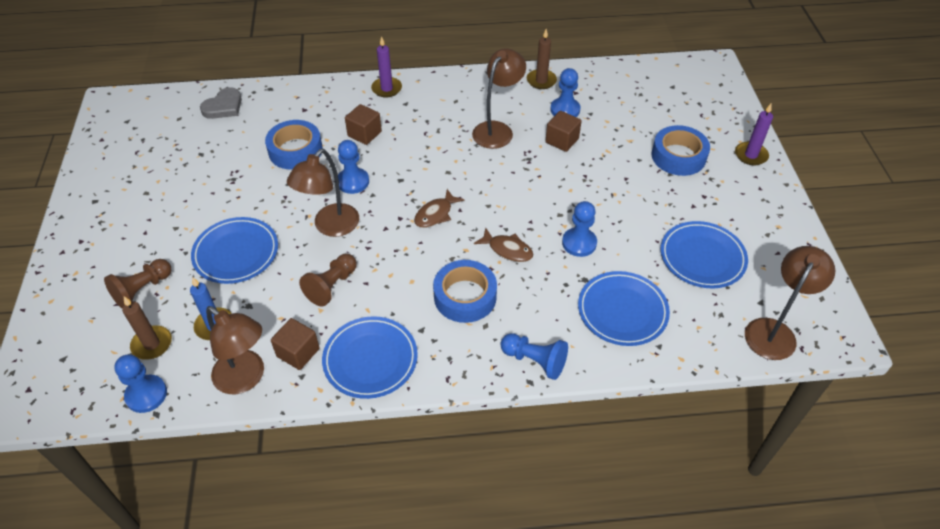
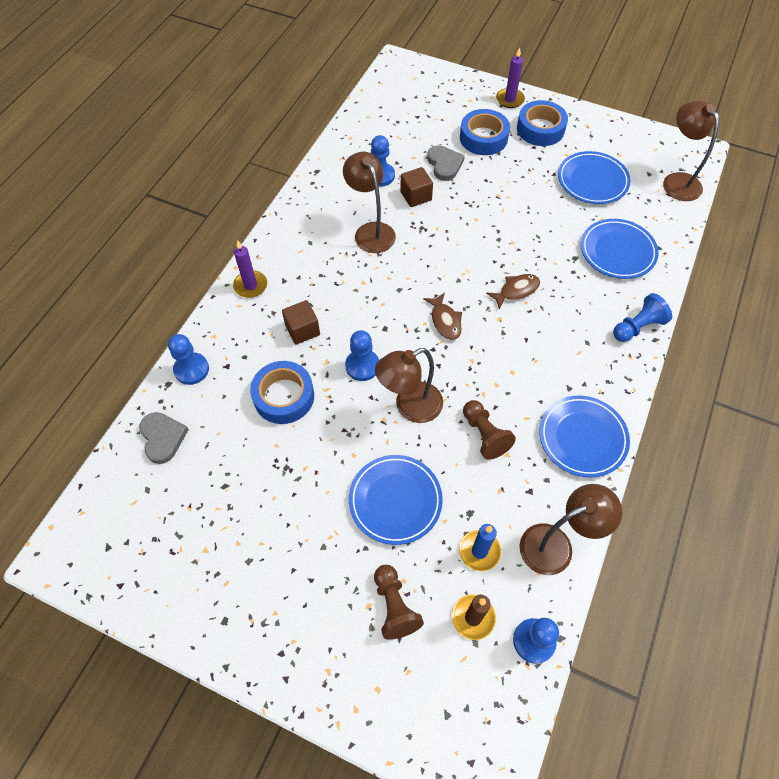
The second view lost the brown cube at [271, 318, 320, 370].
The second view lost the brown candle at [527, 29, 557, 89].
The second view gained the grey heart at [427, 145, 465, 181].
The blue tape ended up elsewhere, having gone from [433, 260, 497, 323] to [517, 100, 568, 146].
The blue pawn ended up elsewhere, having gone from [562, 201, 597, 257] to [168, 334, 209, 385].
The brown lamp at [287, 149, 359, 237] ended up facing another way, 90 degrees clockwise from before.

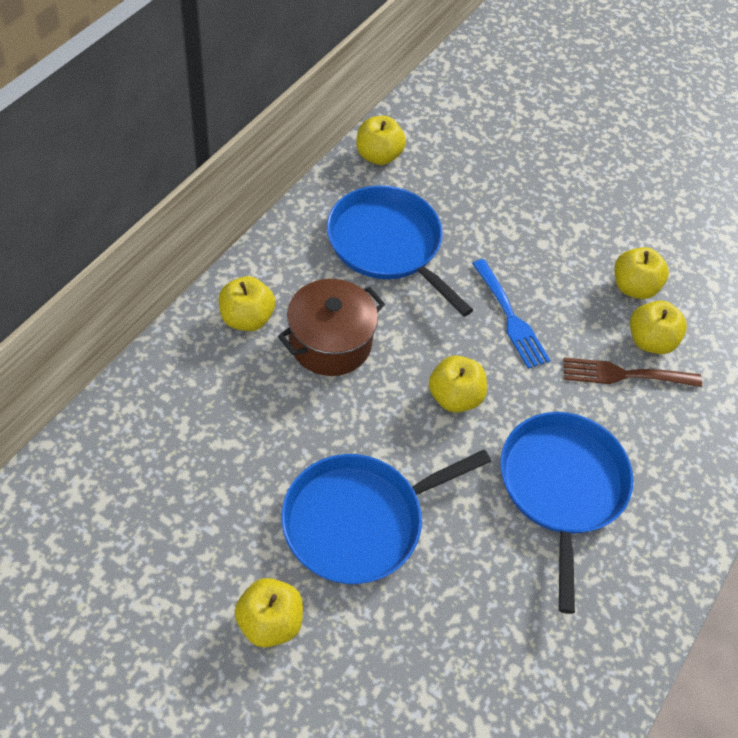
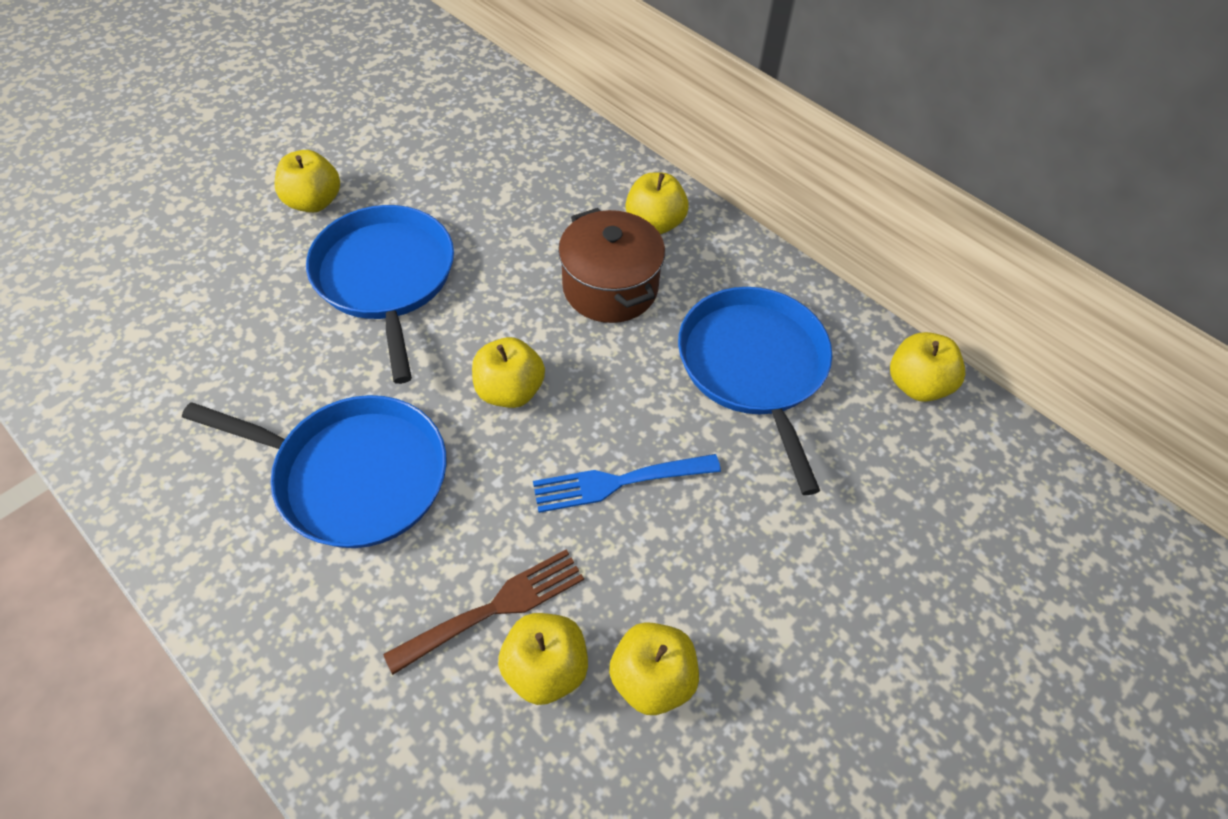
The blue pan at [327, 186, 473, 317] ended up facing another way, 75 degrees counterclockwise from before.
The brown fork at [563, 357, 702, 387] ended up facing another way, 45 degrees clockwise from before.

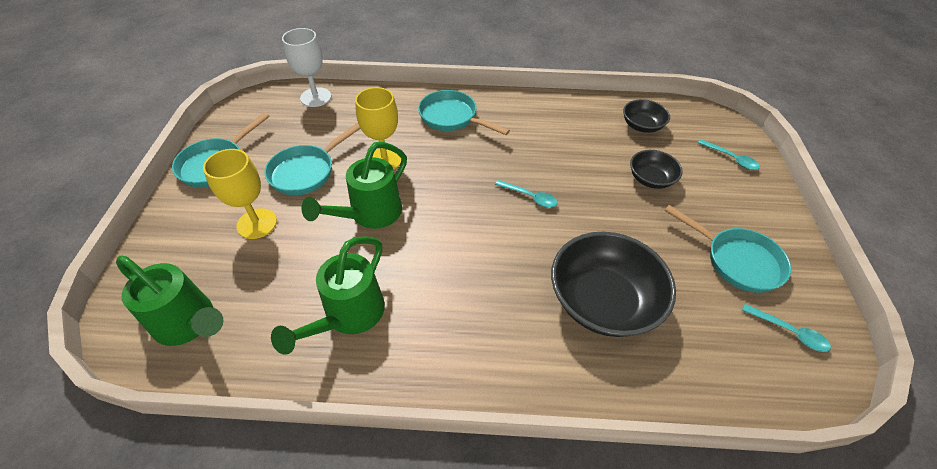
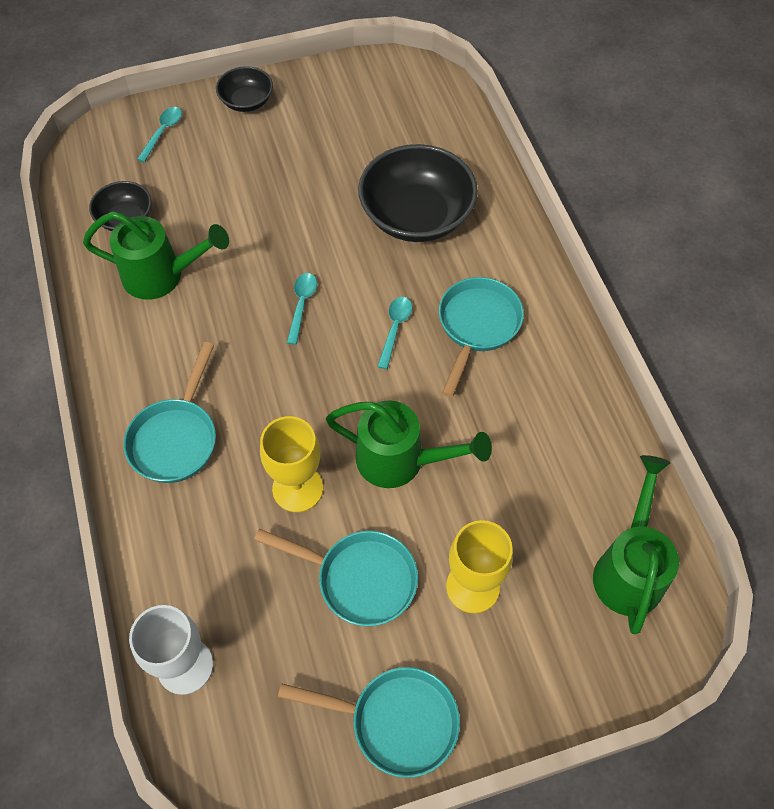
The green watering can ended up elsewhere, having gone from [271, 236, 385, 355] to [83, 211, 229, 300].
The black bowl ended up elsewhere, having gone from [630, 150, 683, 189] to [216, 66, 273, 112].
The turquoise pan ended up elsewhere, having gone from [664, 205, 791, 293] to [439, 277, 524, 397].
The turquoise spoon ended up elsewhere, having gone from [742, 304, 831, 352] to [377, 297, 412, 369].

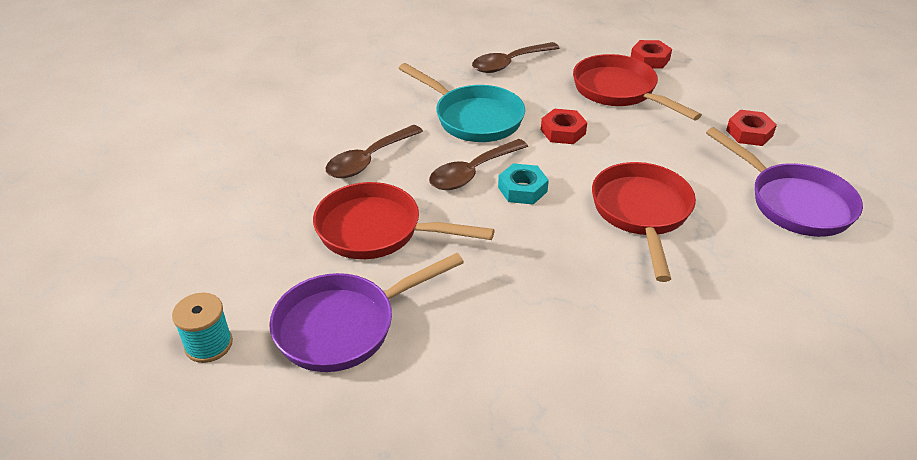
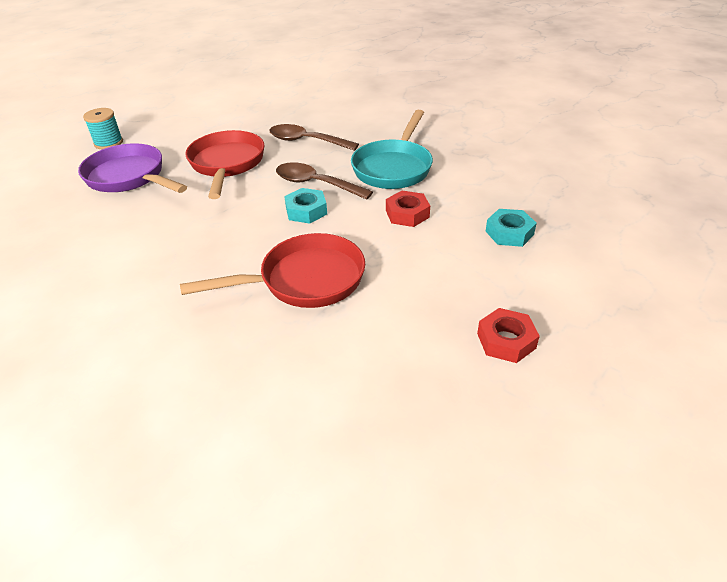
The second view lost the brown spoon at [472, 42, 559, 73].
The second view lost the red nut at [631, 40, 672, 69].
The second view lost the purple pan at [706, 127, 863, 237].
Where the red pan stood at [573, 54, 702, 120], the turquoise nut came to stand at [485, 209, 537, 247].

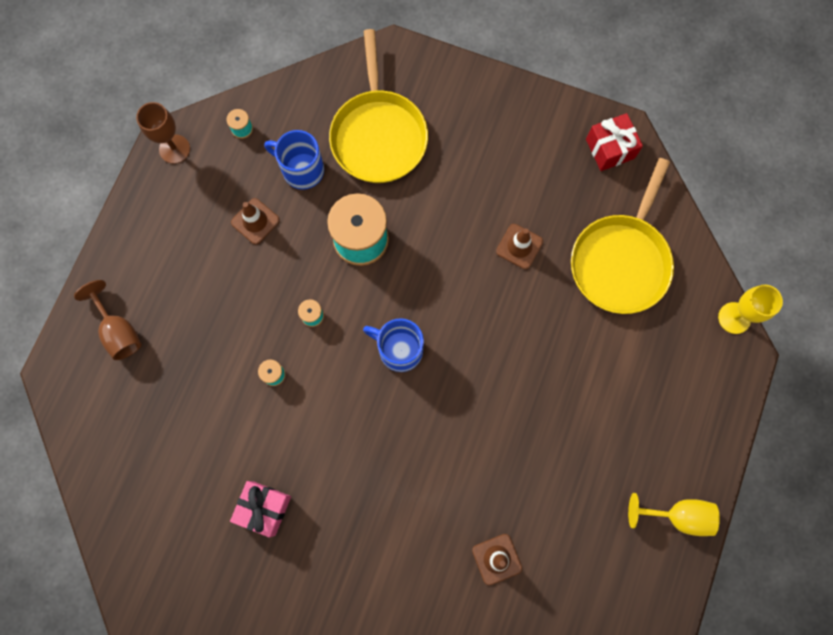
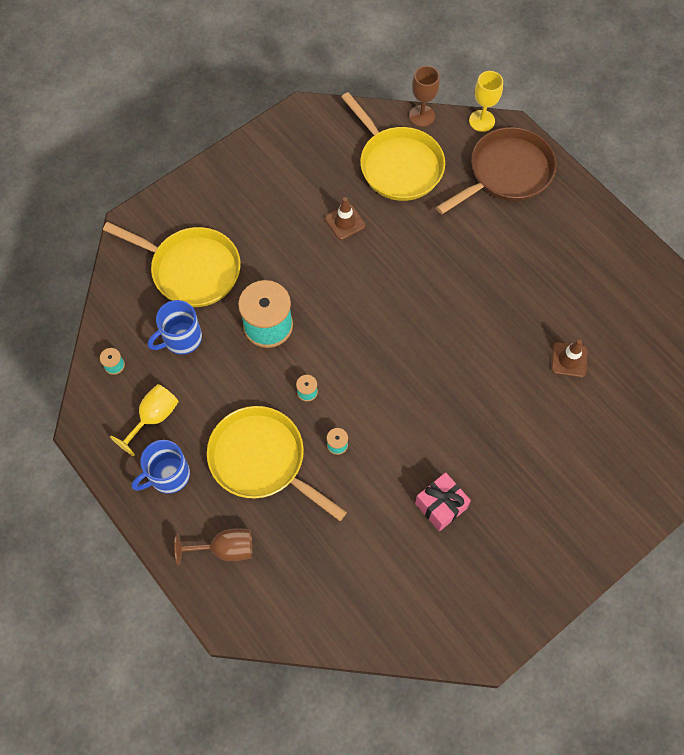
The second view lost the brown traffic cone at [231, 198, 280, 245].
The second view lost the red gift at [586, 113, 643, 171].
The second view gained the yellow pan at [207, 406, 347, 521].
The second view gained the brown pan at [436, 127, 557, 214].
The brown goblet ended up elsewhere, having gone from [136, 102, 190, 164] to [409, 66, 440, 127].
The blue mug ended up elsewhere, having gone from [363, 318, 424, 372] to [132, 440, 190, 494].
The yellow goblet ended up elsewhere, having gone from [628, 493, 720, 536] to [110, 384, 179, 456].

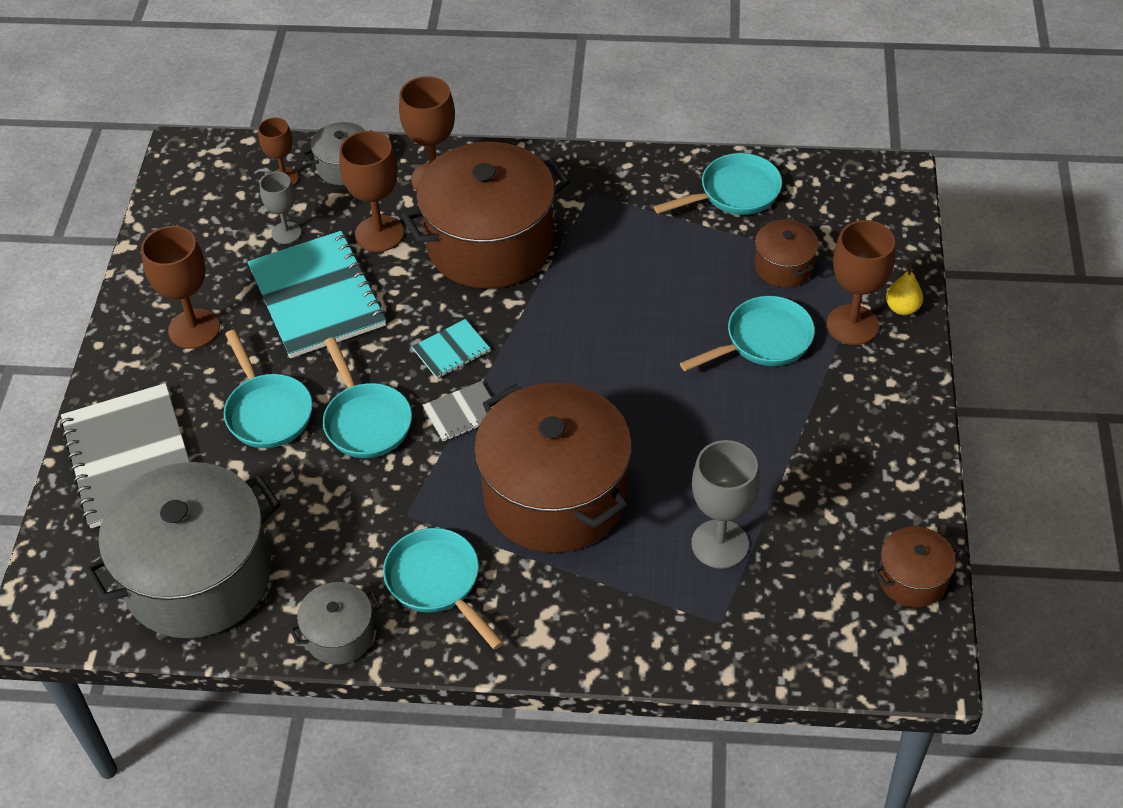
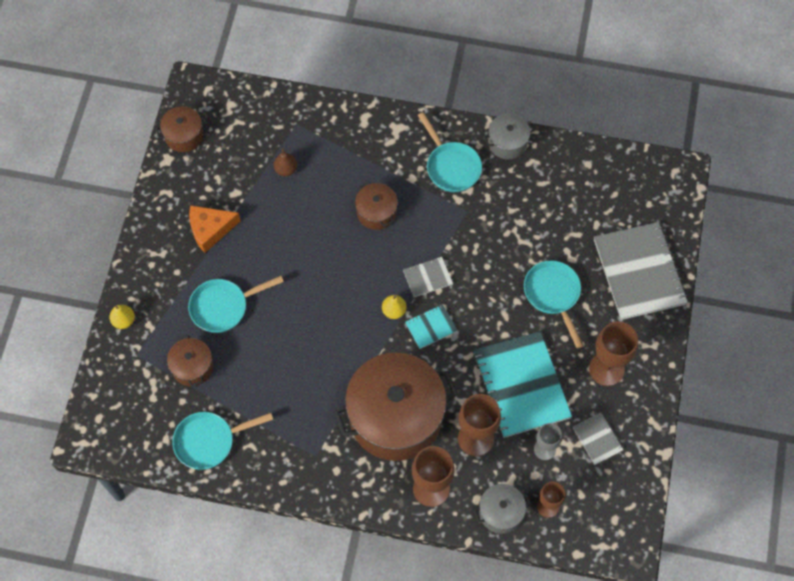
The second view lost the grey pot at [84, 462, 281, 639].
The second view lost the turquoise pan at [323, 337, 412, 458].
The second view lost the brown goblet at [827, 220, 895, 345].
The second view gained the orange cheese at [189, 205, 241, 253].
The second view gained the yellow pear at [382, 295, 406, 319].
The second view gained the grey notebook at [573, 413, 623, 465].
Where the grey goblet stood at [691, 440, 760, 569], the brown pear came to stand at [273, 148, 297, 176].
The size of the brown pot at [474, 383, 632, 553] changed by a factor of 0.46.

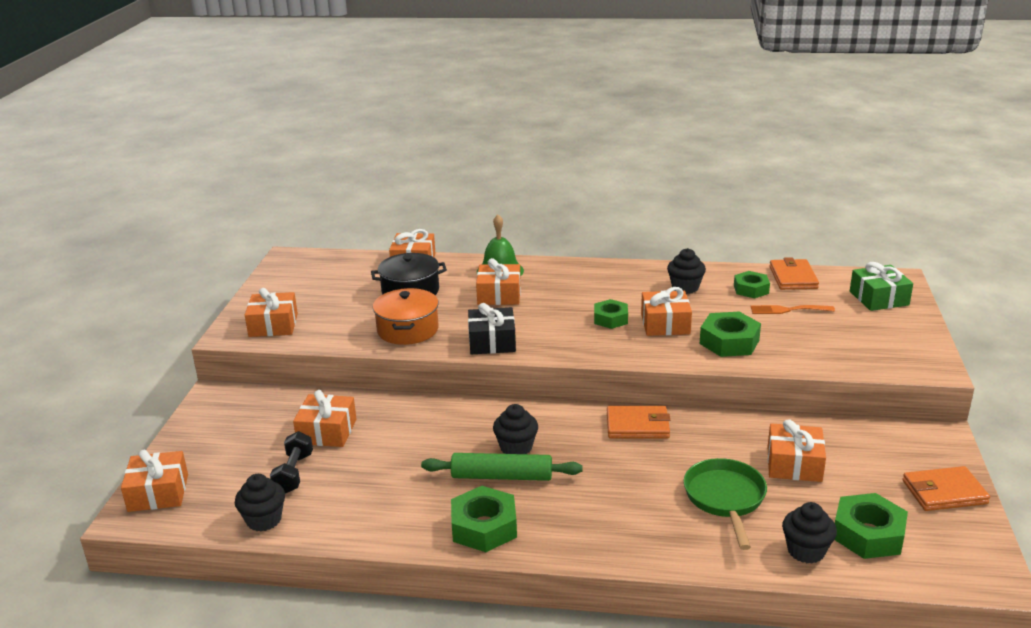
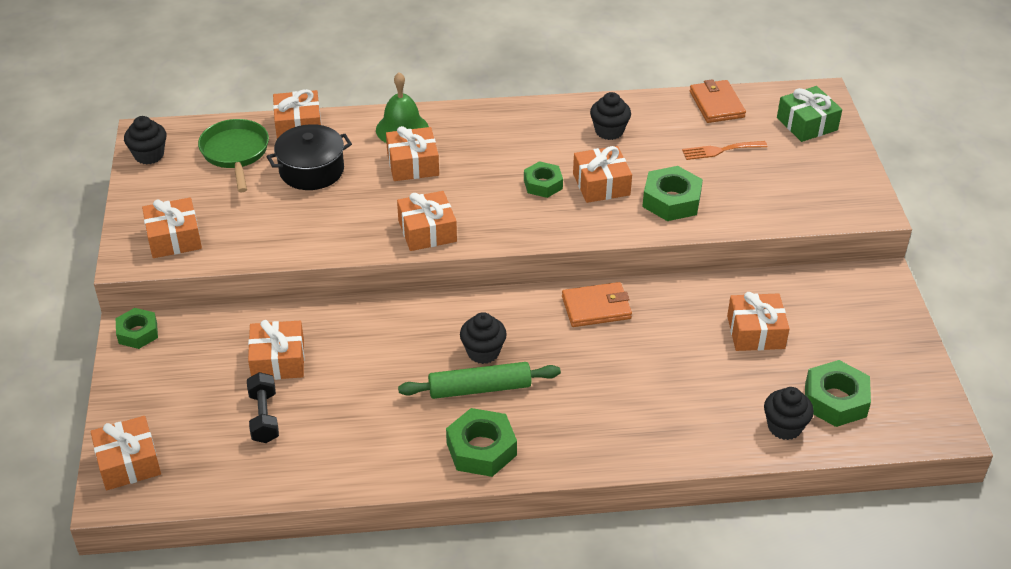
The second view lost the orange pot at [373, 288, 439, 345].
The second view lost the orange wallet at [903, 466, 990, 511].
The black cupcake ended up elsewhere, having gone from [235, 474, 285, 531] to [124, 116, 167, 164].
The green pan ended up elsewhere, having gone from [684, 458, 767, 550] to [198, 119, 269, 193].
The green nut ended up elsewhere, having gone from [734, 271, 770, 298] to [116, 308, 158, 349].
What was the black gift at [468, 303, 516, 354] turned into the orange gift at [397, 191, 457, 251].

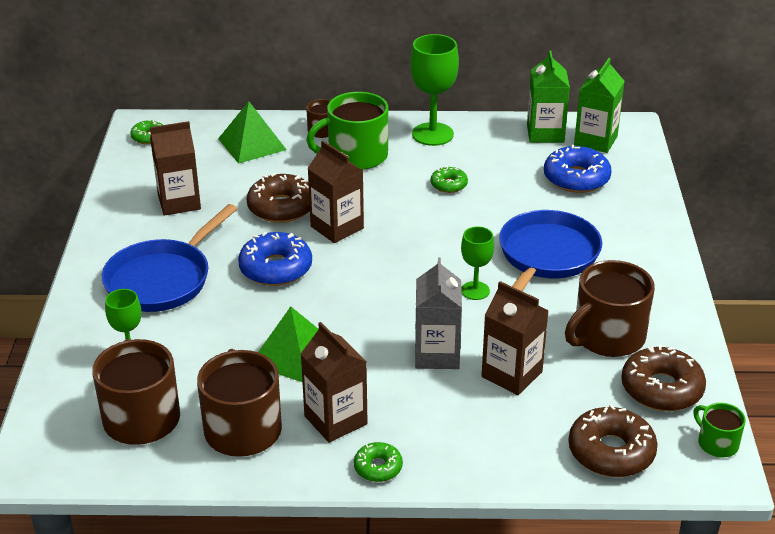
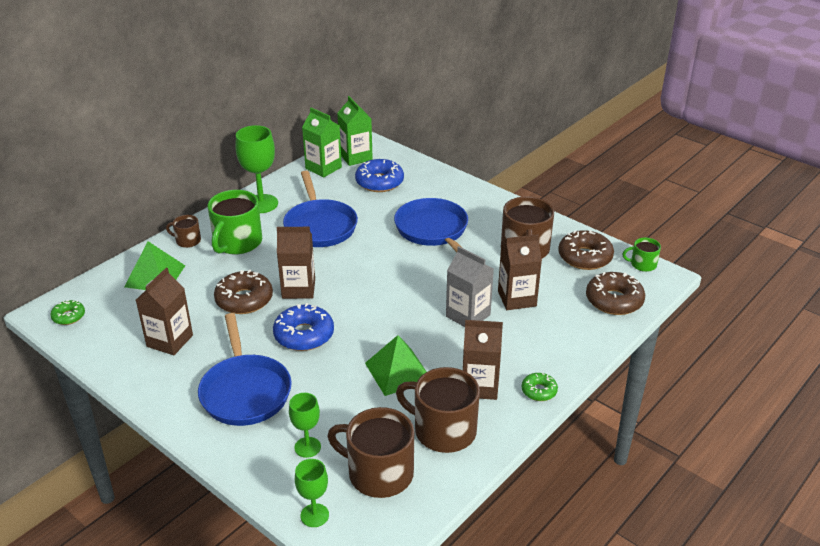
The green goblet ended up elsewhere, having gone from [461, 226, 494, 300] to [295, 459, 329, 527].
Where the green donut stood at [431, 166, 468, 193], the blue pan came to stand at [283, 171, 358, 247].

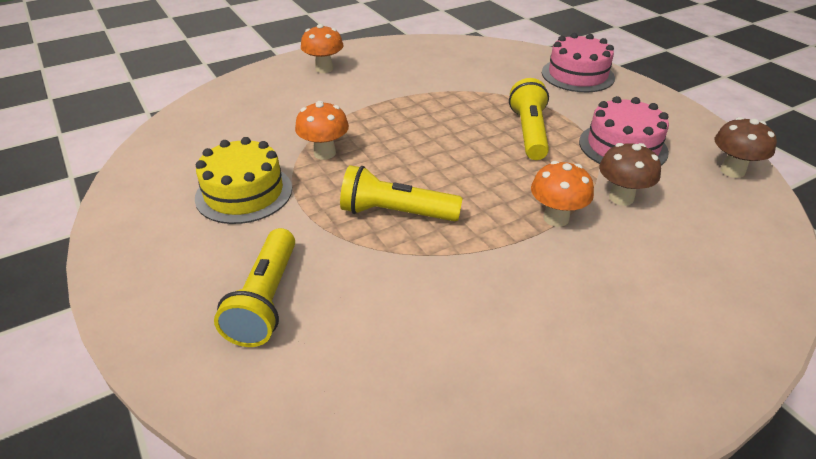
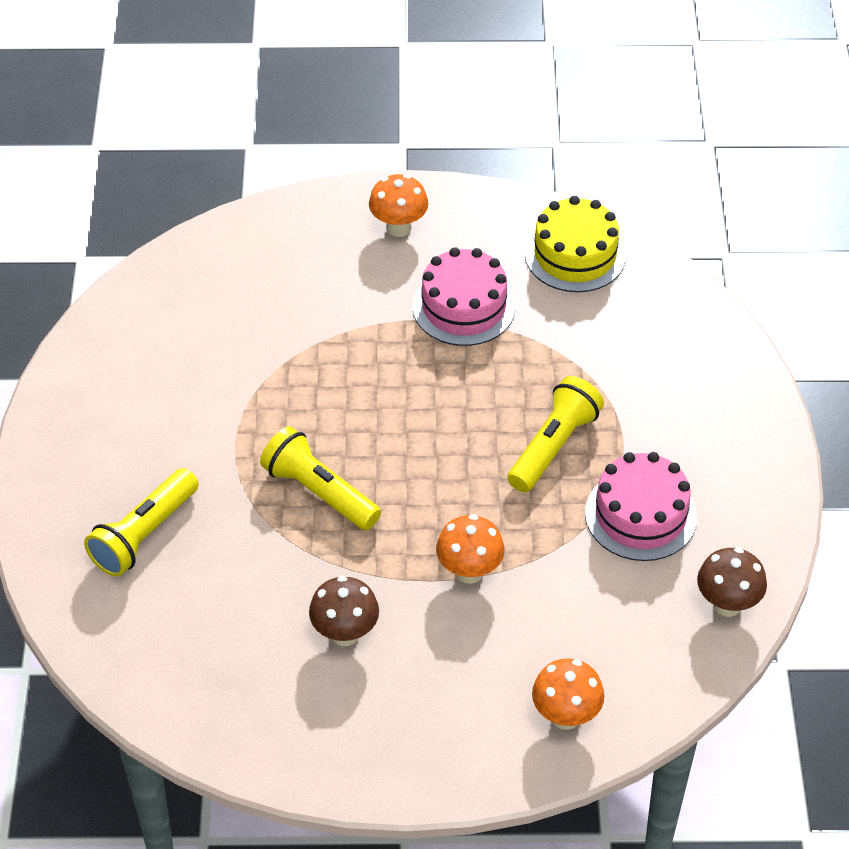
The yellow cake ended up elsewhere, having gone from [195, 137, 292, 224] to [525, 196, 626, 292].
The orange mushroom ended up elsewhere, having gone from [295, 101, 349, 160] to [532, 658, 604, 730].
The pink cake ended up elsewhere, having gone from [542, 33, 615, 92] to [413, 247, 515, 346].
The brown mushroom ended up elsewhere, having gone from [599, 143, 661, 206] to [309, 576, 379, 646].

